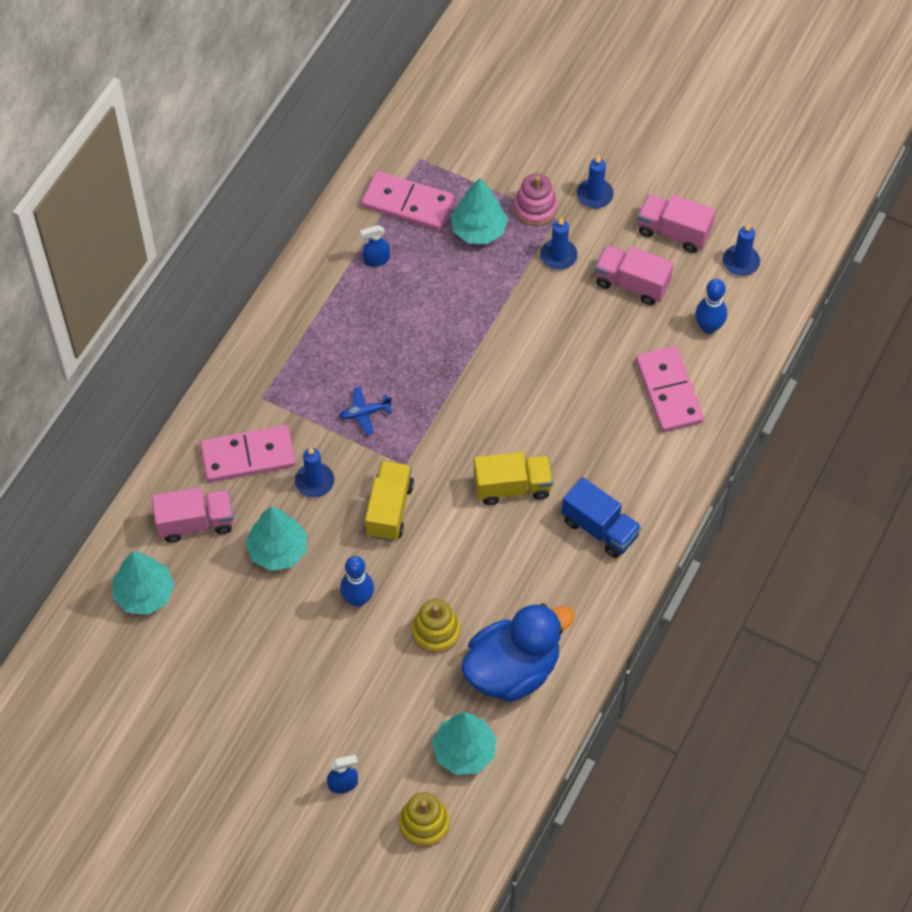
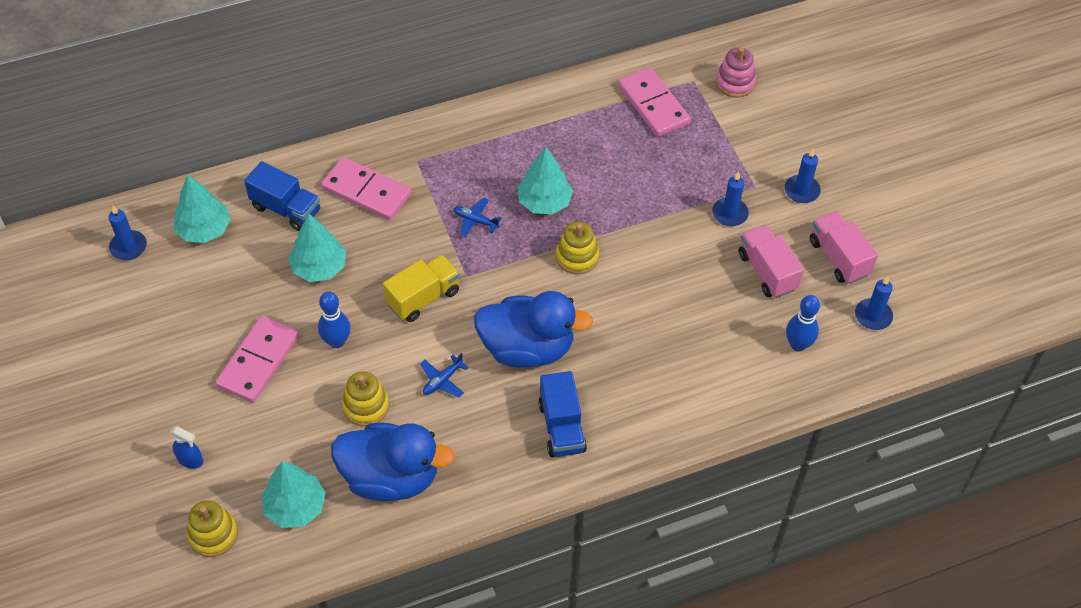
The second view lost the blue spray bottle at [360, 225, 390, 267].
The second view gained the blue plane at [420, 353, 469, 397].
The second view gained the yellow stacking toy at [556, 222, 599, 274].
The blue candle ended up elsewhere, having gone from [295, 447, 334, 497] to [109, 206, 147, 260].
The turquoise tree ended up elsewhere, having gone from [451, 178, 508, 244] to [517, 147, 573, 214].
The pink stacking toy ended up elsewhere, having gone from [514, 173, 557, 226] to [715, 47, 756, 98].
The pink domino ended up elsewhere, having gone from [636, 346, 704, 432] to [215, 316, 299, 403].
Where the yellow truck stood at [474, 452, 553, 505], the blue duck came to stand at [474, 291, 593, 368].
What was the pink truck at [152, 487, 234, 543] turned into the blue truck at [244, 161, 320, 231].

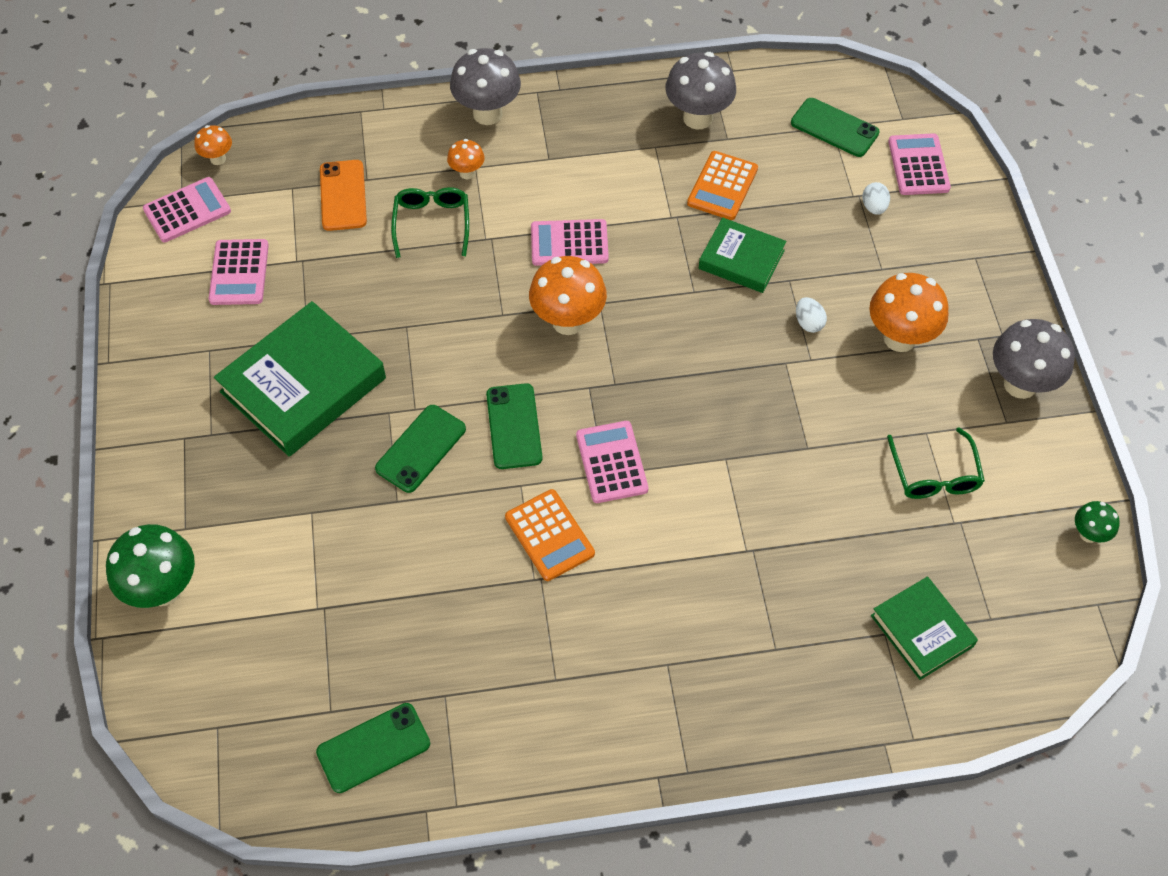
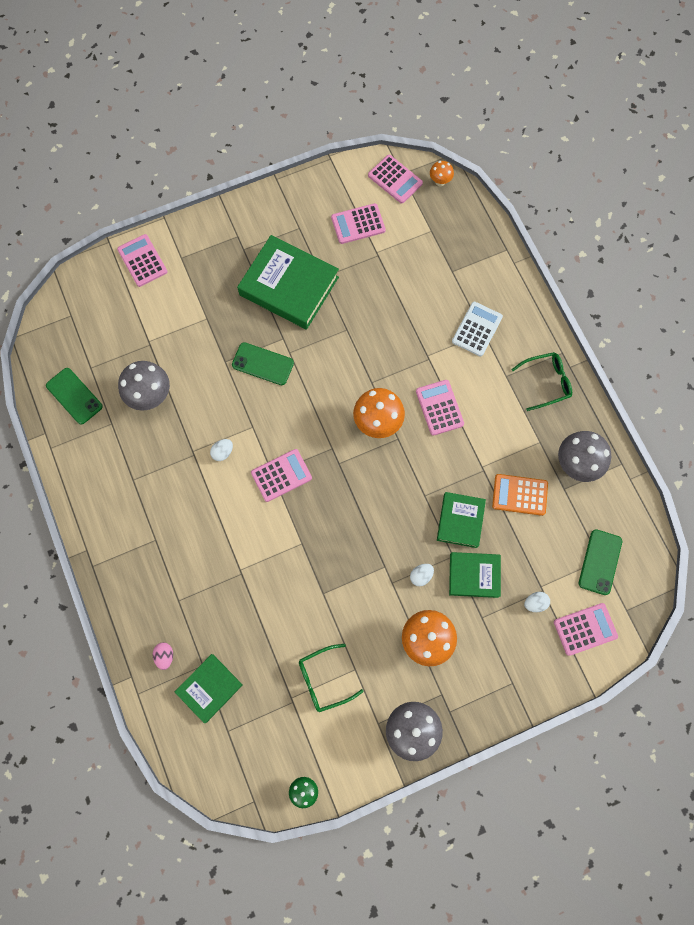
The second view lost the orange phone at [320, 160, 367, 231].
The second view lost the green phone at [486, 383, 543, 469].
The second view gained the pink egg at [153, 642, 173, 670].
The second view gained the green book at [449, 552, 501, 598].
The green glasses ended up elsewhere, having gone from [391, 187, 469, 258] to [511, 352, 572, 411].
The grey mushroom ended up elsewhere, having gone from [450, 48, 521, 125] to [118, 361, 170, 411].
Where the green mushroom stood at [106, 524, 195, 608], the pink calculator came to stand at [117, 234, 168, 287].
Where the orange mushroom stood at [447, 139, 485, 179], the white calculator came to stand at [452, 302, 503, 357].
Where the orange calculator stood at [505, 489, 595, 581], the white egg came to stand at [210, 439, 233, 461].

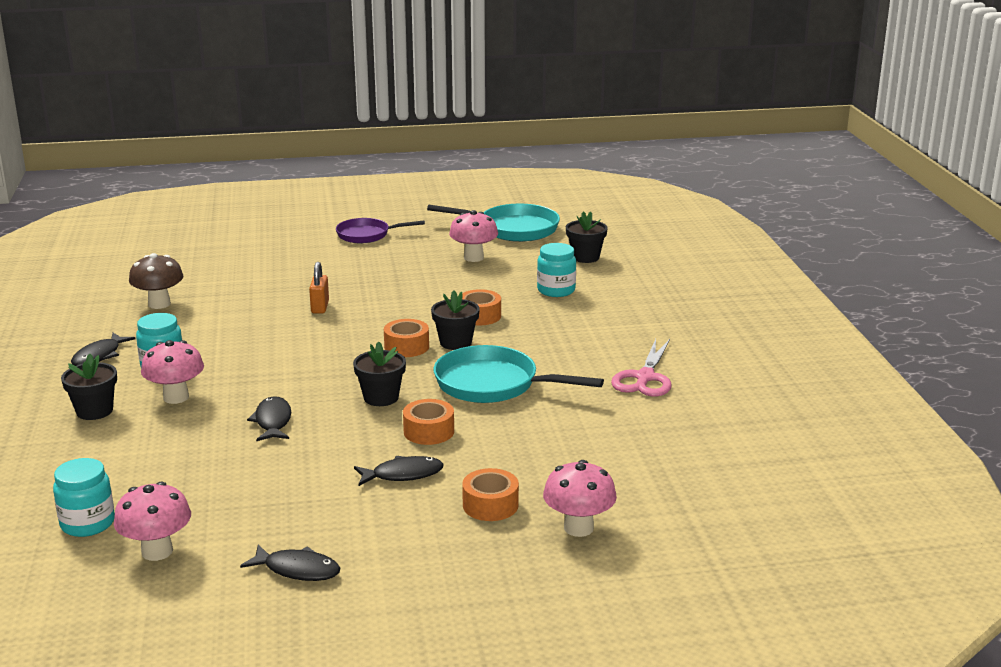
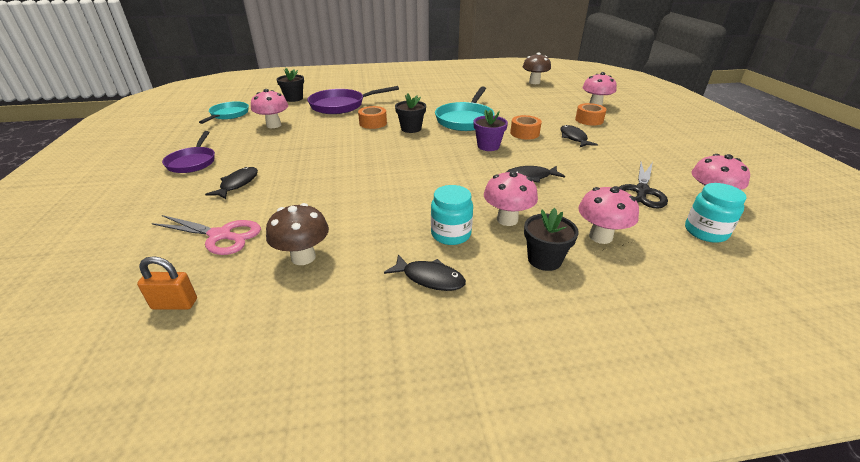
The second view lost the orange tape at [384, 319, 429, 357].
The second view gained the brown mushroom at [523, 52, 551, 84].
The second view gained the pink mushroom at [578, 186, 639, 244].
The second view gained the black scissors at [619, 162, 668, 208].
The black fish ended up elsewhere, having gone from [240, 544, 340, 581] to [205, 167, 258, 199].
The orange padlock ended up elsewhere, having gone from [309, 262, 329, 313] to [137, 256, 197, 310].
The pink scissors ended up elsewhere, having gone from [611, 339, 672, 397] to [151, 215, 261, 255].
Where the turquoise jar stood at [537, 243, 576, 297], the purple pan came to stand at [307, 86, 399, 114].
What was the black flower pot at [353, 342, 406, 406] turned into the purple flower pot at [474, 110, 508, 151].
The size of the turquoise pan at [427, 204, 560, 242] changed by a factor of 0.66.

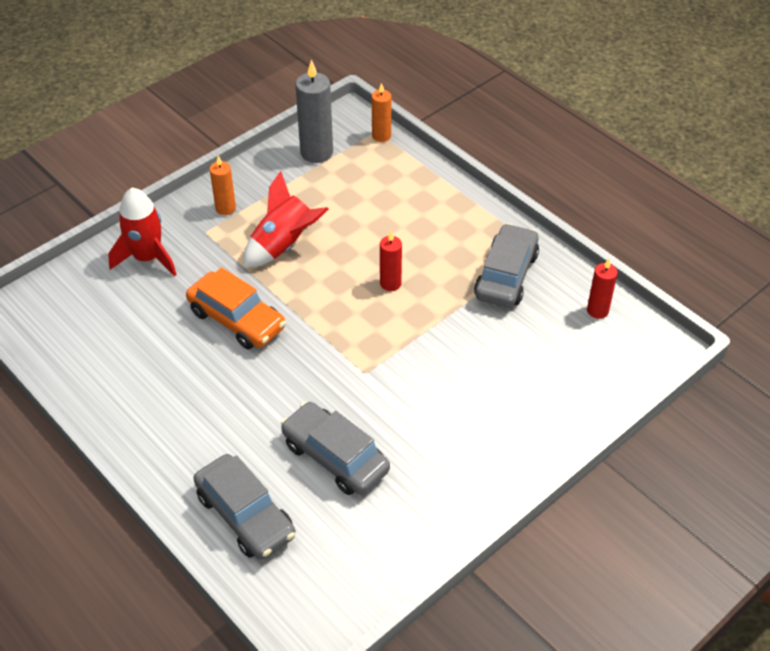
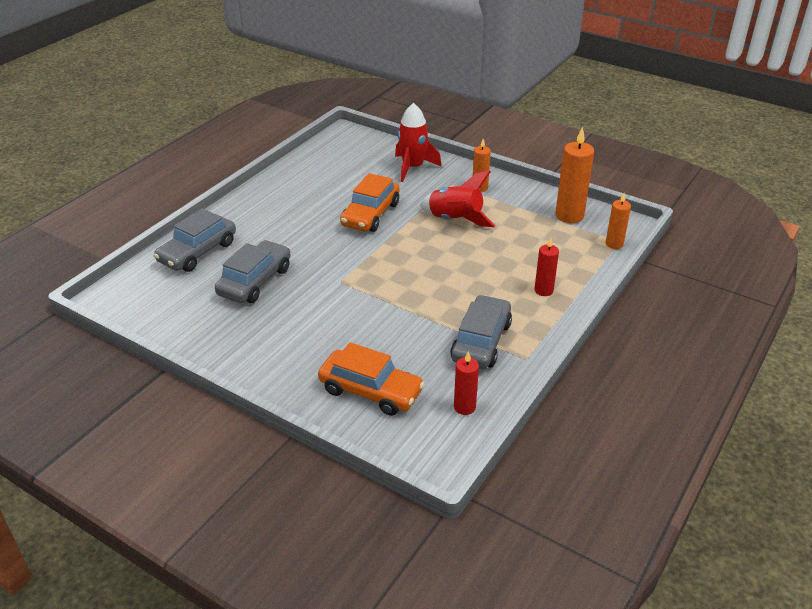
The second view gained the orange car at [318, 342, 425, 416].
The red candle ended up elsewhere, having gone from [380, 231, 402, 291] to [534, 238, 559, 296].
What was the grey candle at [295, 60, 333, 163] turned into the orange candle at [555, 127, 594, 223].
The grey car at [474, 223, 539, 308] ended up facing another way, 75 degrees counterclockwise from before.

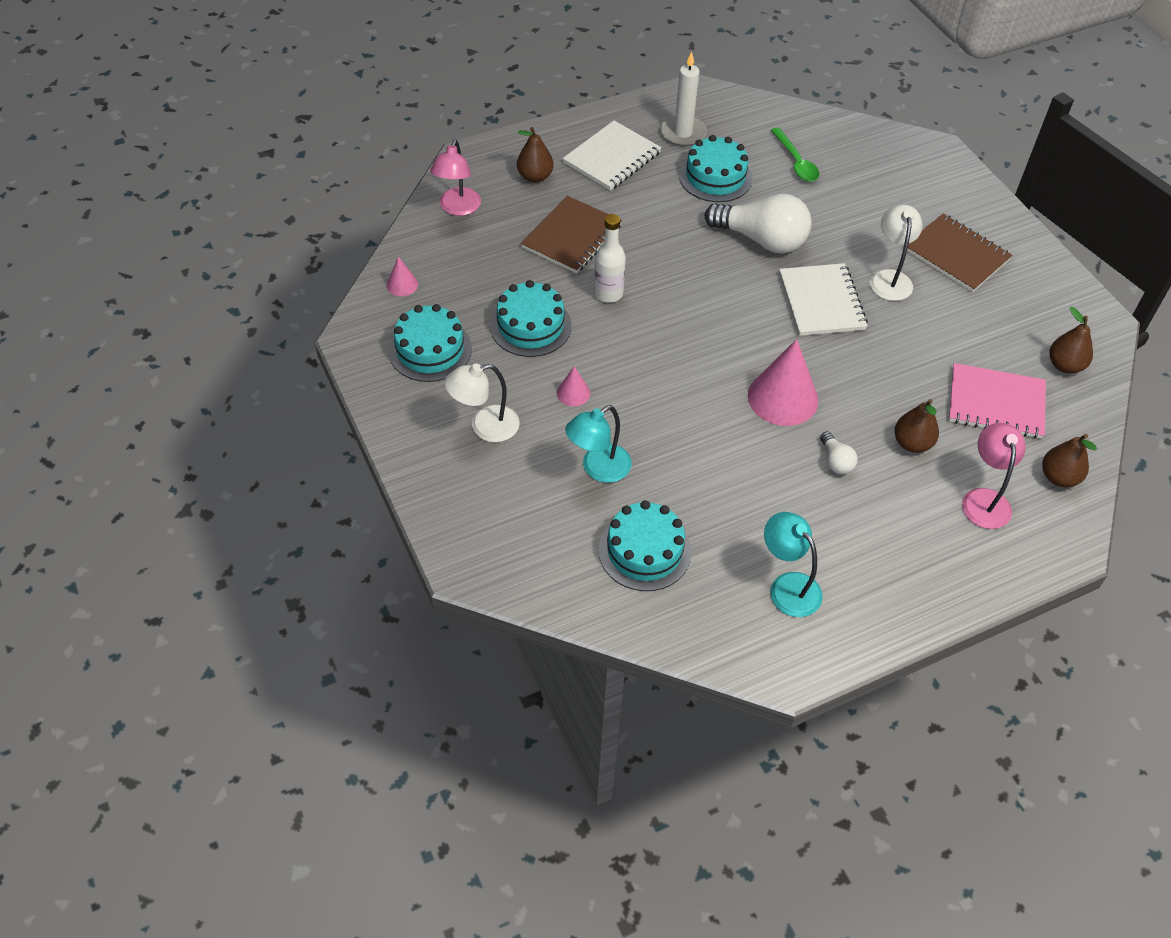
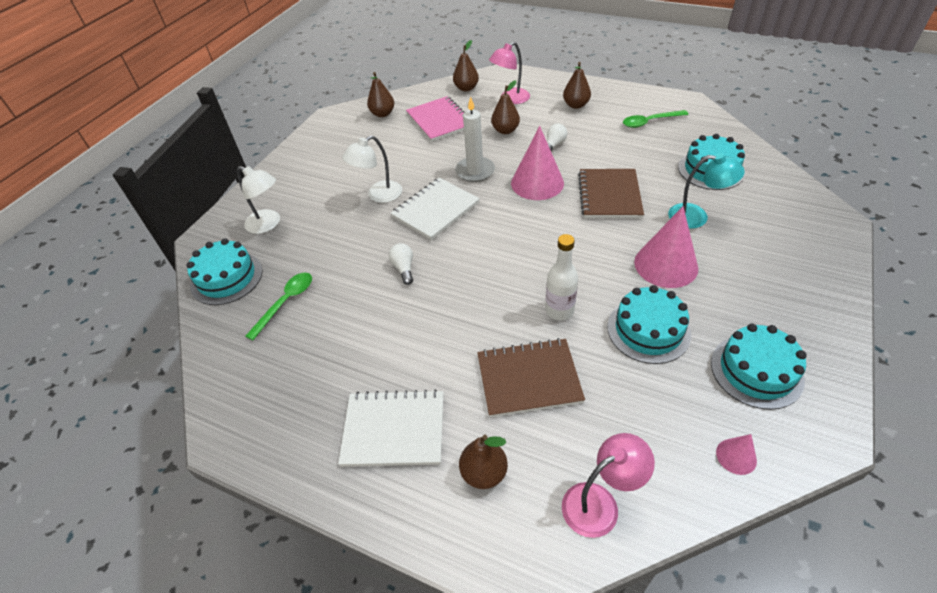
The second view gained the brown pear at [563, 62, 591, 109].
The white lamp ended up elsewhere, having gone from [445, 364, 520, 442] to [237, 166, 280, 234].
The white candle ended up elsewhere, having gone from [660, 52, 707, 146] to [455, 97, 495, 182].
The turquoise cake ended up elsewhere, having gone from [679, 135, 753, 202] to [186, 238, 262, 305].
The brown notebook ended up elsewhere, having gone from [907, 213, 1012, 292] to [578, 169, 644, 218].
Where the turquoise lamp stood at [764, 512, 823, 617], the green spoon came to stand at [623, 110, 689, 128].
The size of the pink cone at [557, 366, 591, 406] changed by a factor of 2.10.
The size of the white light bulb at [705, 193, 812, 254] changed by a factor of 0.45.

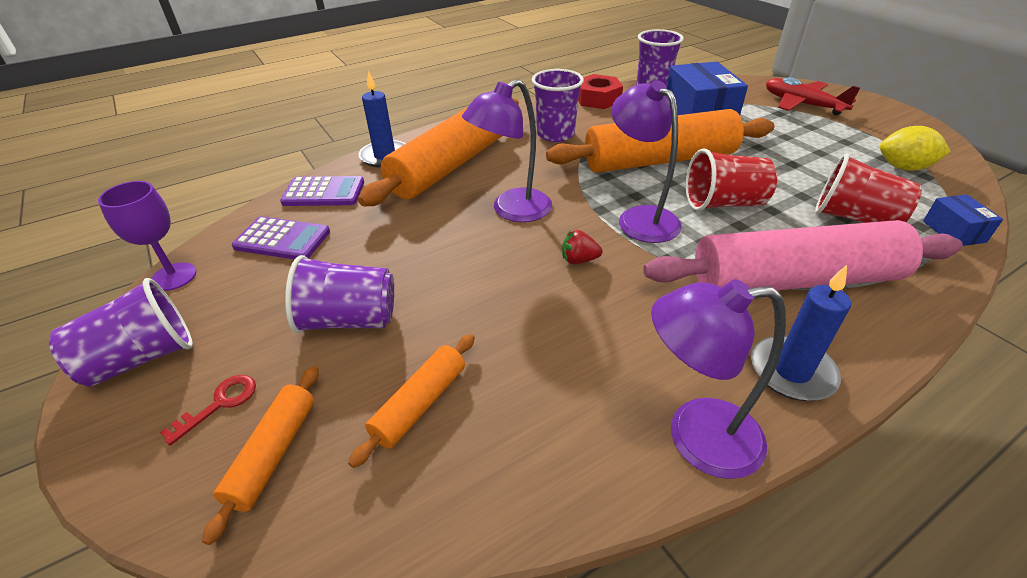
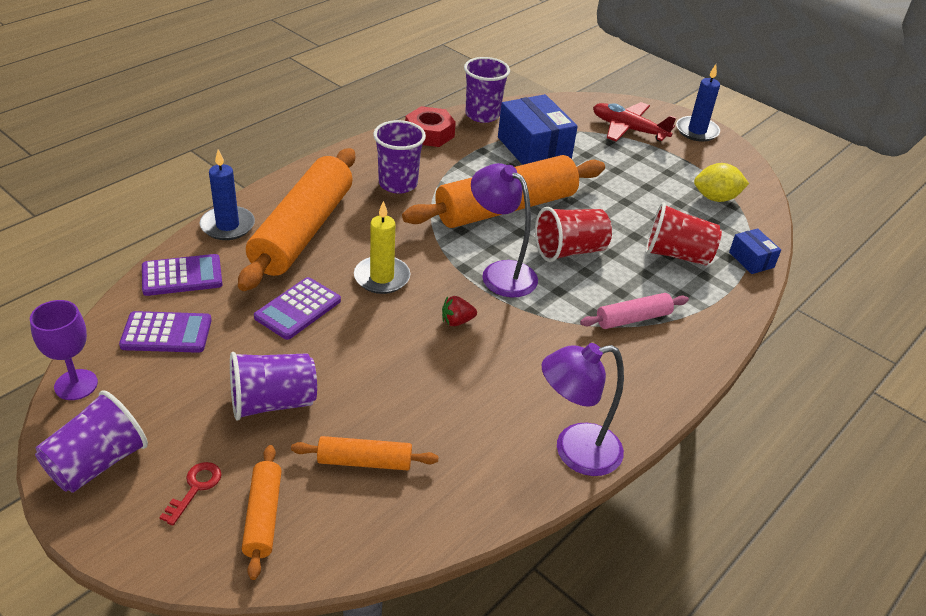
The second view gained the purple calculator at [254, 277, 341, 340].
The blue candle ended up elsewhere, having gone from [751, 265, 851, 401] to [676, 64, 720, 142].
Where the purple lamp stood at [462, 79, 552, 222], the yellow candle came to stand at [354, 201, 411, 294].
The orange rolling pin at [348, 334, 475, 468] ended up facing another way, 75 degrees clockwise from before.
The size of the pink rolling pin at [643, 220, 963, 290] changed by a factor of 0.47.

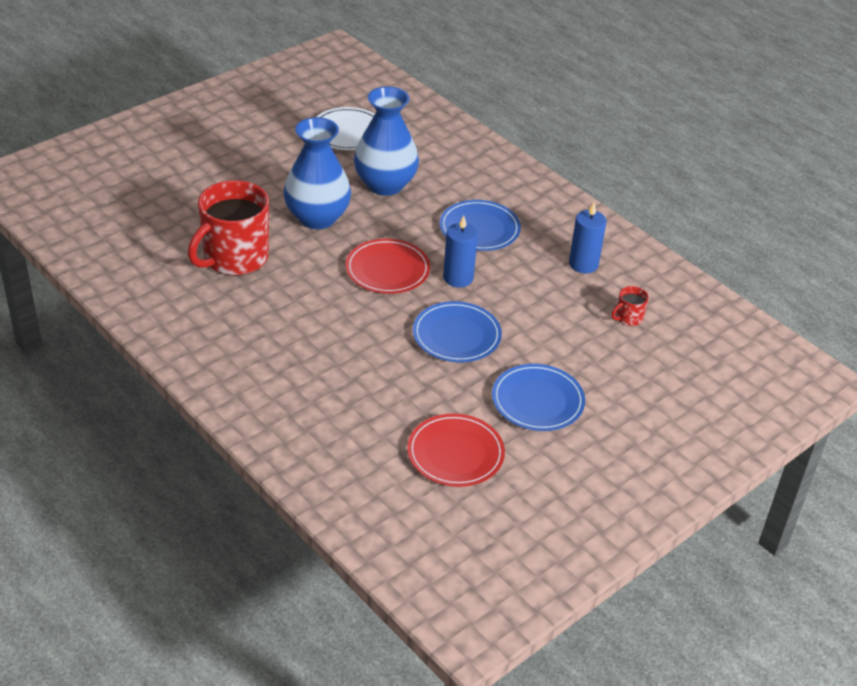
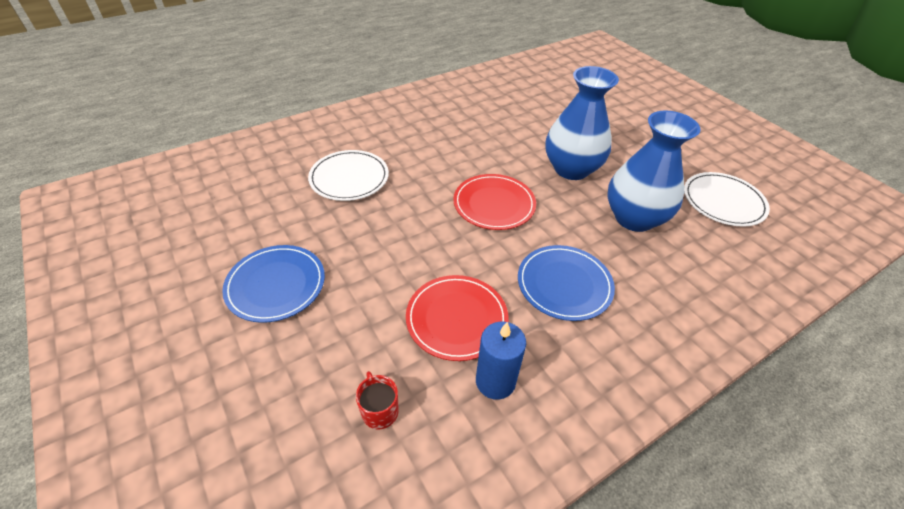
The second view lost the red mug at [188, 180, 269, 276].
The second view lost the blue plate at [413, 301, 502, 362].
The second view lost the blue candle at [443, 215, 478, 287].
The second view gained the white plate at [308, 150, 389, 201].
The red plate ended up elsewhere, having gone from [407, 414, 505, 487] to [406, 275, 509, 361].

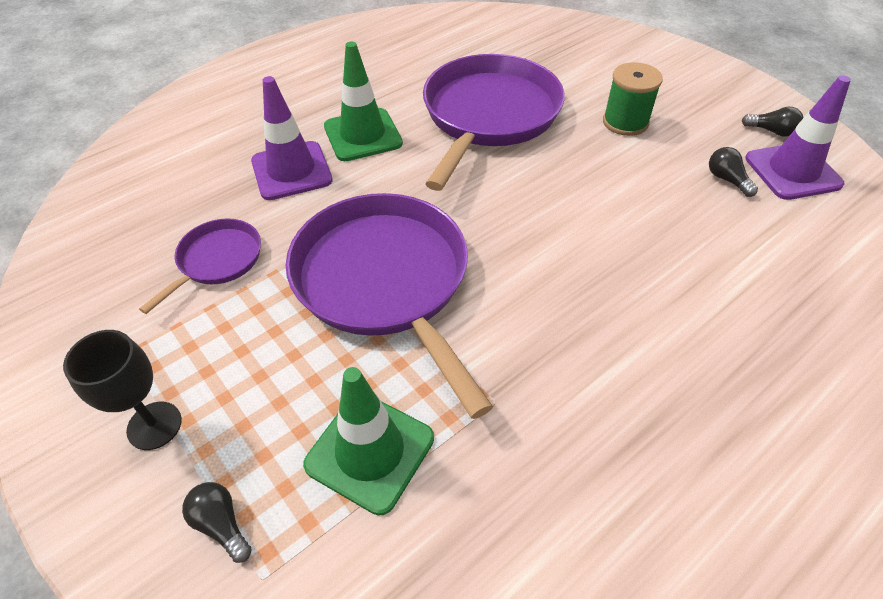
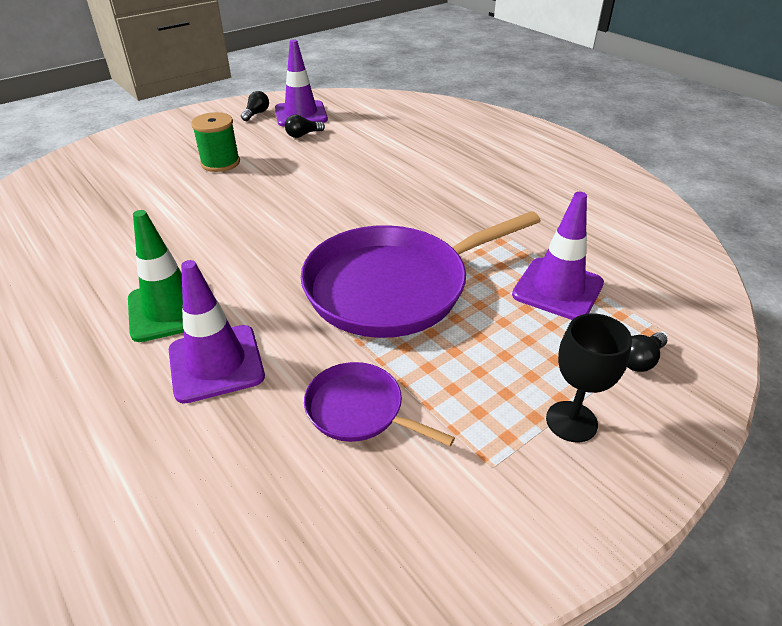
The second view lost the purple pan at [423, 54, 565, 191].
What was the green traffic cone at [303, 367, 434, 516] turned into the purple traffic cone at [512, 192, 604, 320].

